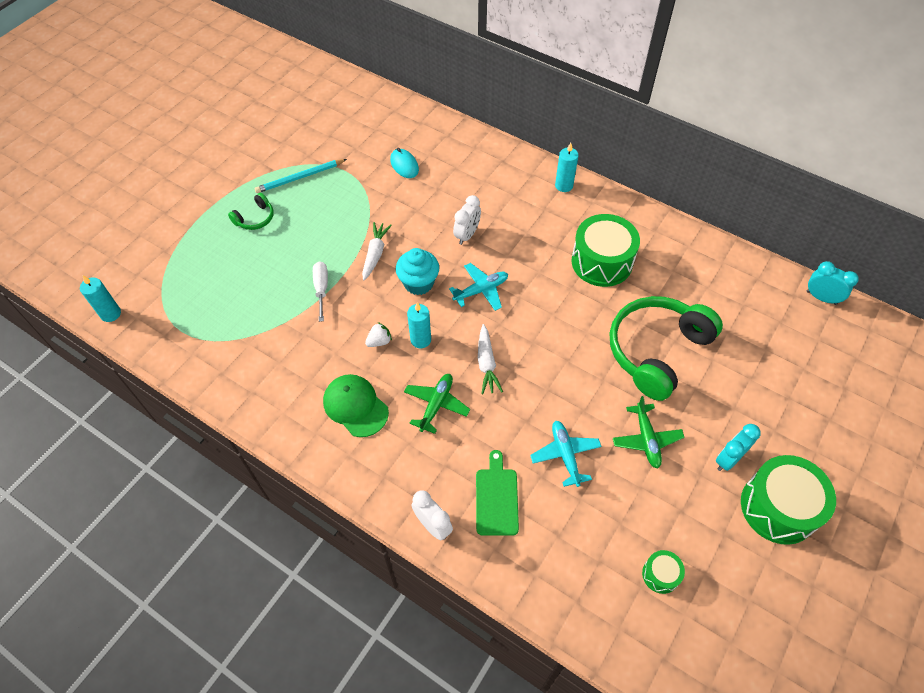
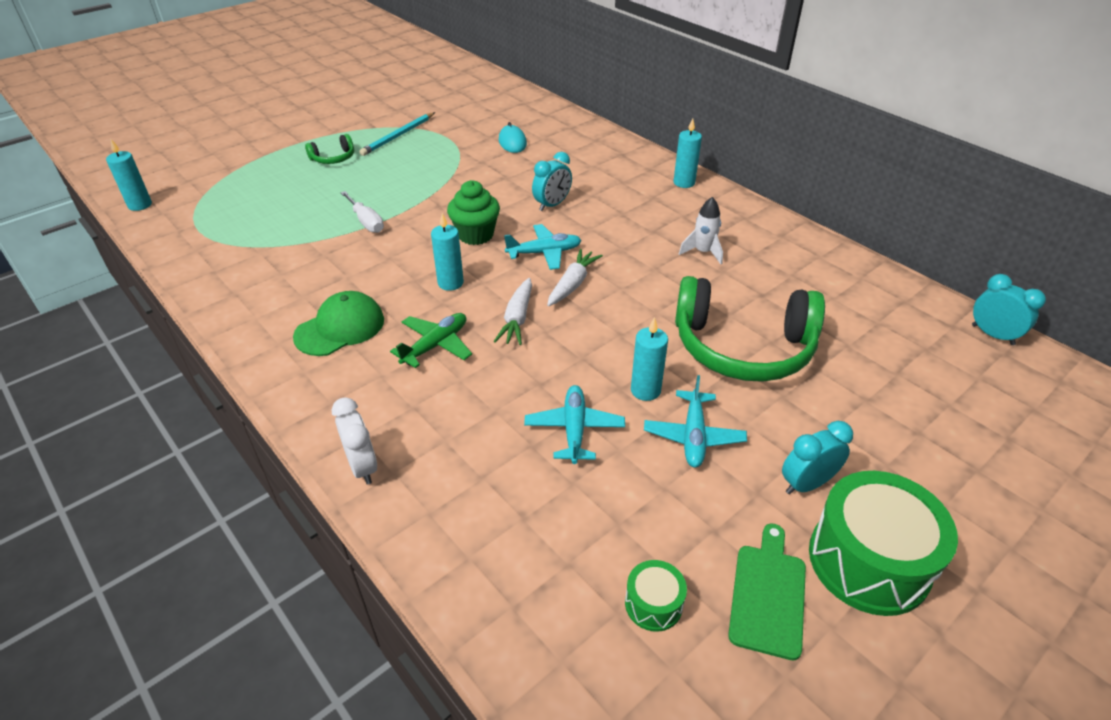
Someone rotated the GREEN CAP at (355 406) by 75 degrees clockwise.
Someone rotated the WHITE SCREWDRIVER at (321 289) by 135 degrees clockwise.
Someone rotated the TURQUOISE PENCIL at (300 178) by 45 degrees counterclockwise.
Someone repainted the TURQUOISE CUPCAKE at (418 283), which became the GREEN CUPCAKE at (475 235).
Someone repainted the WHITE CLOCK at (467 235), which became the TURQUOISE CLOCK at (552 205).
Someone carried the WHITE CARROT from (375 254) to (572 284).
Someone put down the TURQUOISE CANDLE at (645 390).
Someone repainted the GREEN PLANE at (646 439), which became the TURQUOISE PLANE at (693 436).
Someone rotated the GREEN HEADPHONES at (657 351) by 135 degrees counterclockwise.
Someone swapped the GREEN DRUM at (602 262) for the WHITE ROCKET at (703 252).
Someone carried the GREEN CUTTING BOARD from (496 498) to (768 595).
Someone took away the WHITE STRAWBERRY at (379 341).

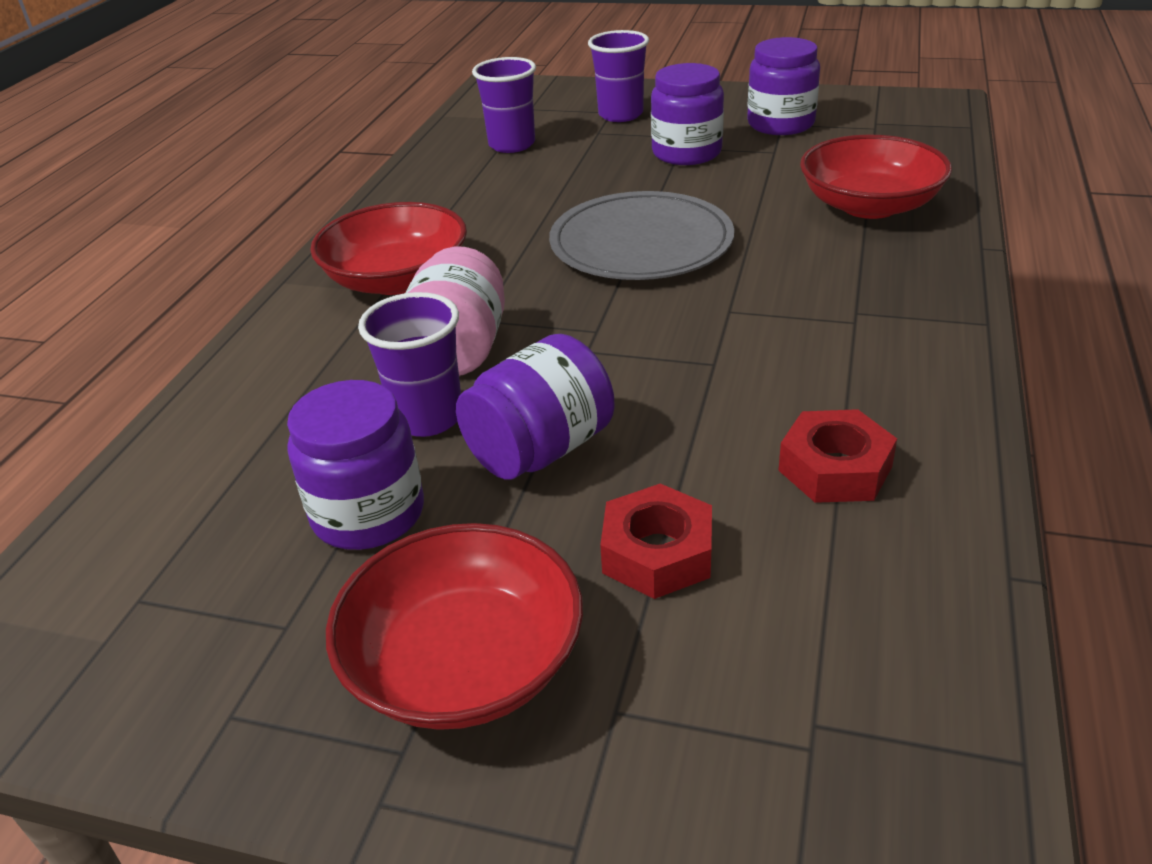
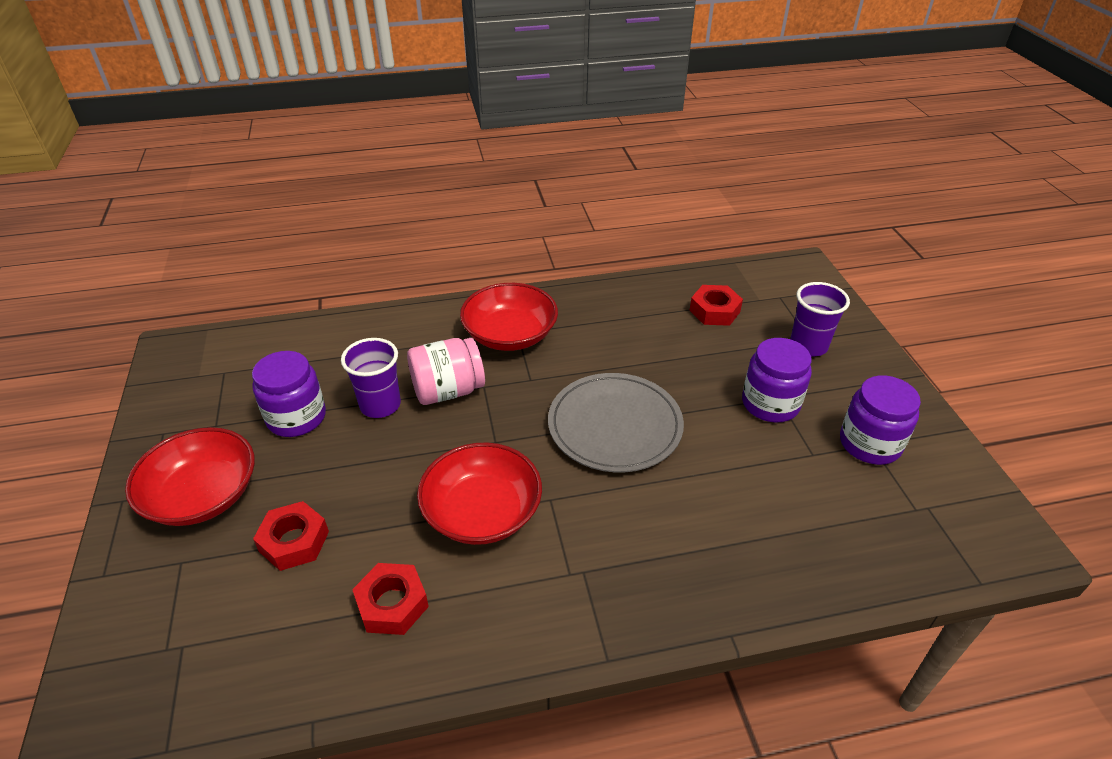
Someone carried the RED BOWL from (869 205) to (482 512).
Someone swapped the PURPLE CUP at (512 144) for the RED NUT at (714 311).
Someone took away the PURPLE JAR at (540 450).

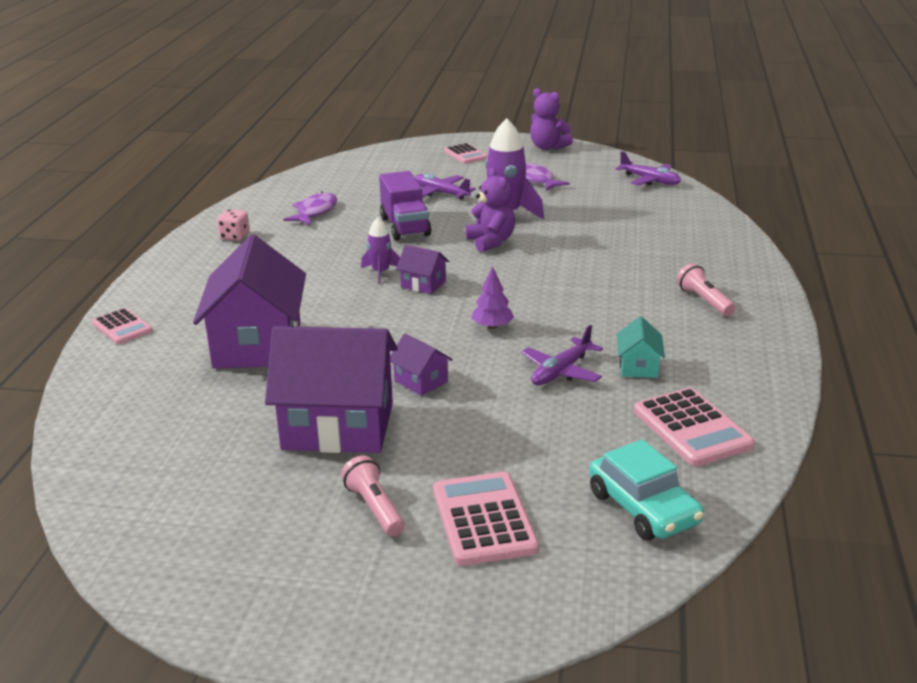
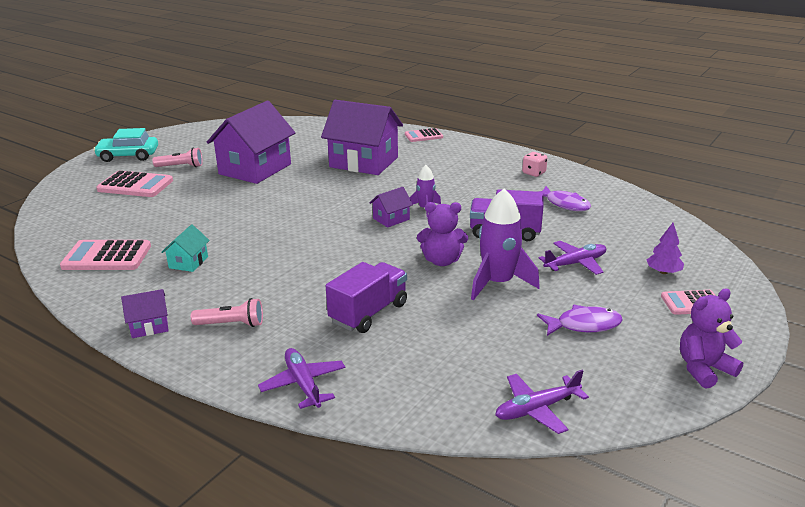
Someone carried the TURQUOISE CAR from (643 508) to (128 156).
Someone carried the PURPLE HOUSE from (421 381) to (149 326).
Someone rotated the TURQUOISE HOUSE at (638 366) by 75 degrees clockwise.
Someone carried the PURPLE PLANE from (561 371) to (303 384).
Someone put down the PURPLE TRUCK at (368 313).
Someone carried the PURPLE TREE from (492 326) to (663 272).

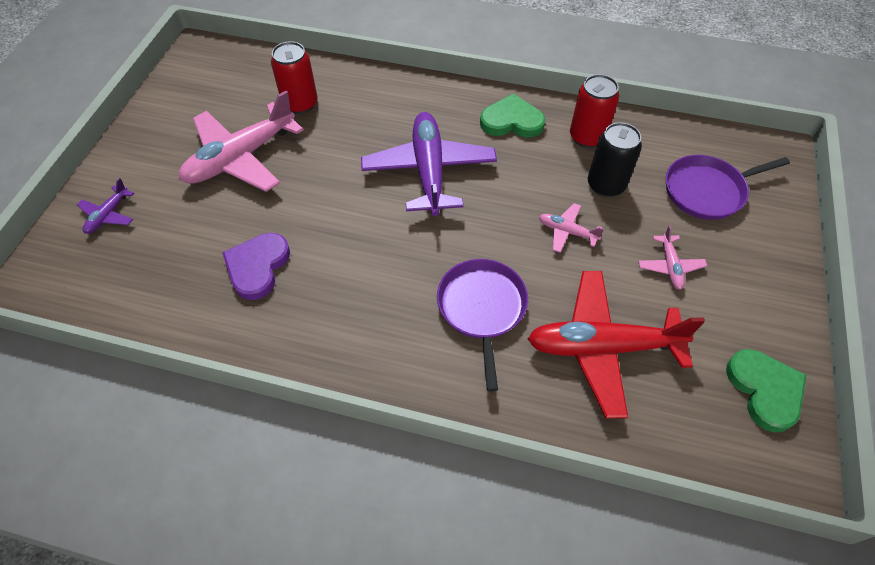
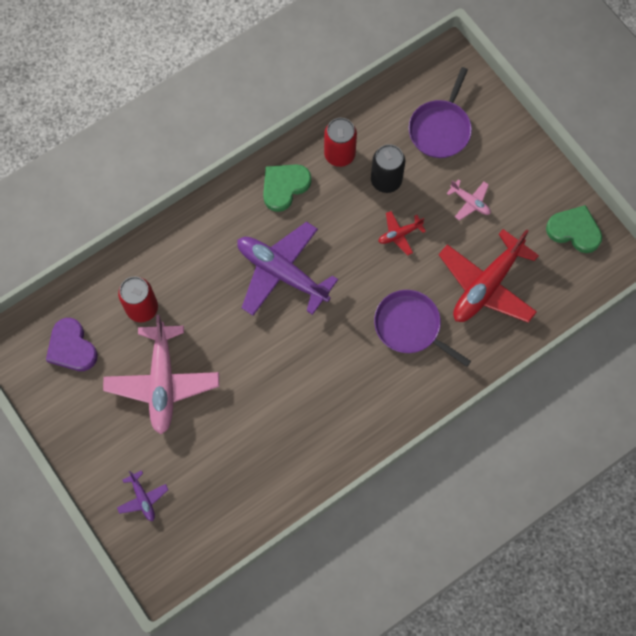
Someone carried the PURPLE HEART from (257 267) to (71 347).
Someone repainted the PINK PLANE at (567 232), which became the RED PLANE at (399 234).

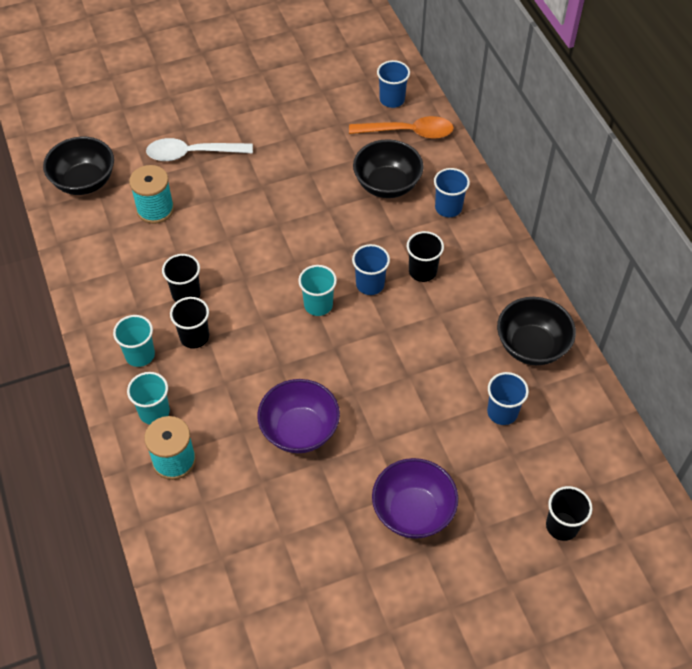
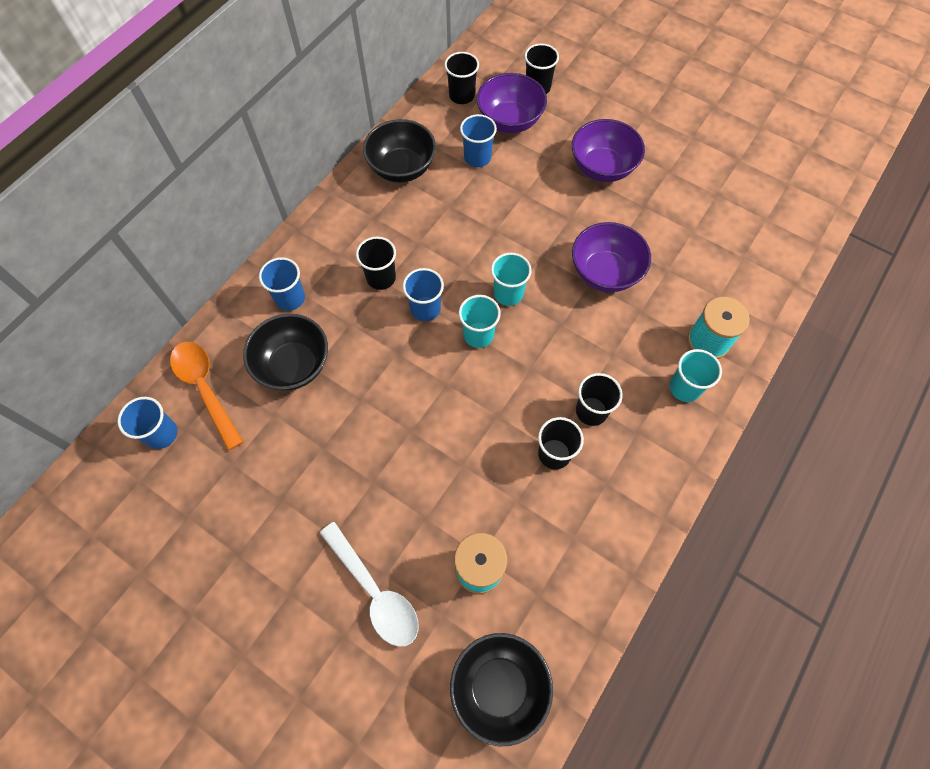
Someone put down the BLACK CUP at (462 96).
Someone put down the PURPLE BOWL at (510 121).
Someone carried the TURQUOISE CUP from (140 355) to (508 293).

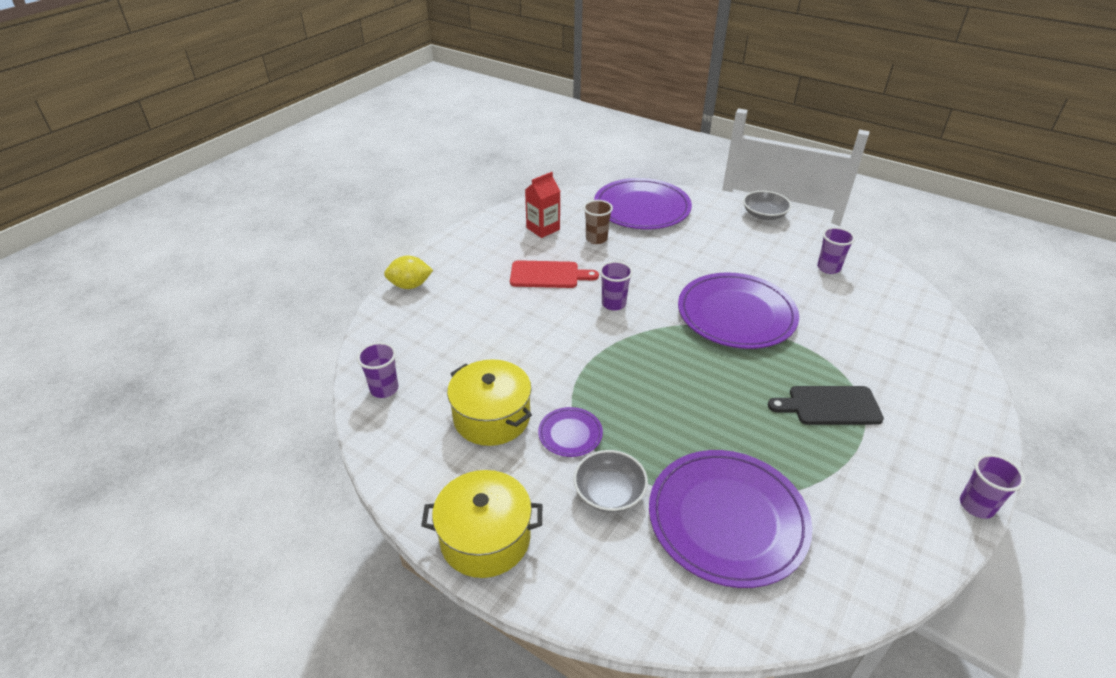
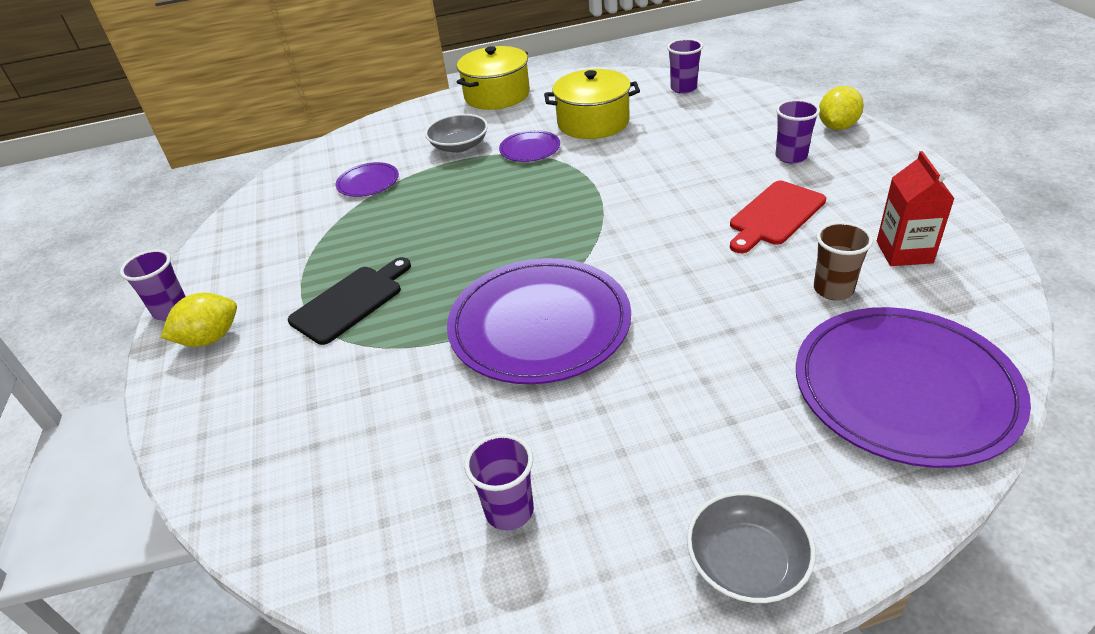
Someone put down the YELLOW LEMON at (210 338).
Someone scaled the PURPLE PLATE at (727 519) by 0.46.
Someone carried the PURPLE CUP from (613 304) to (791 156).

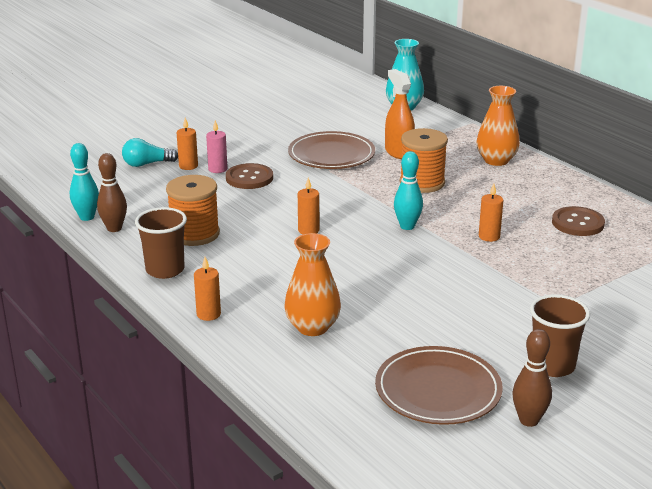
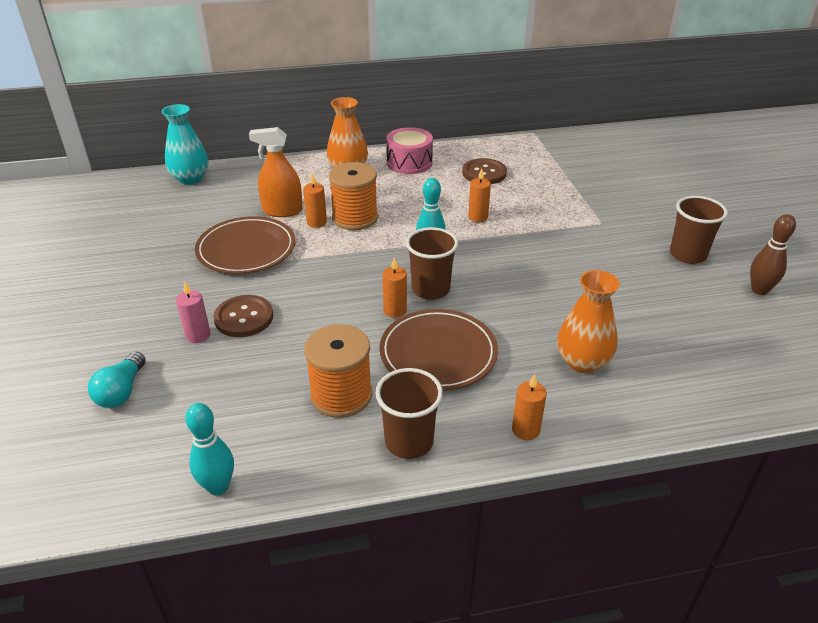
Someone carried the ORANGE CANDLE from (188 166) to (316 222).
Someone carried the BROWN PLATE from (438 390) to (438 353).
Someone put down the PINK DRUM at (409 163).
Someone put down the BROWN CUP at (430 289).
Someone took away the BROWN BOWLING PIN at (114 228).

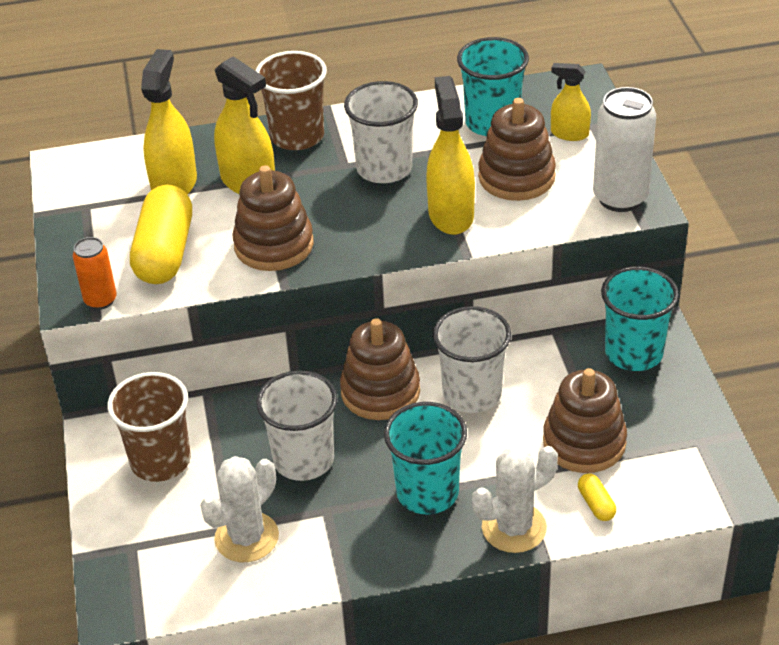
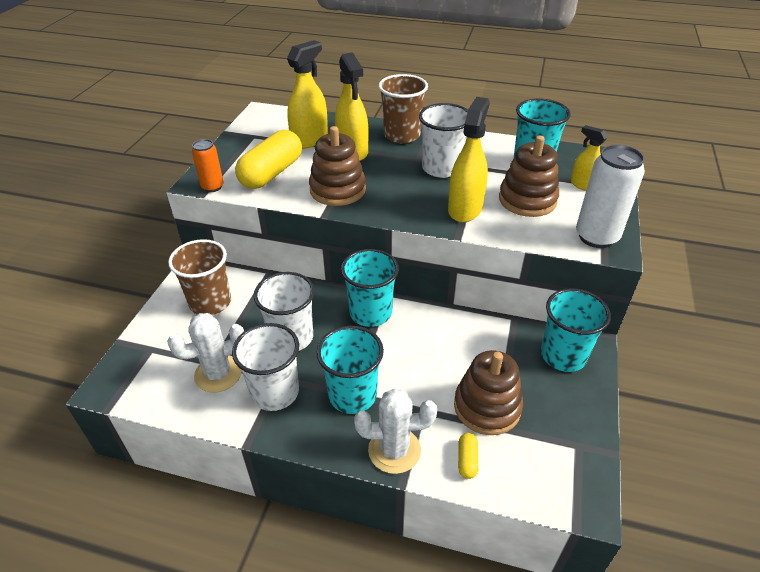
Someone carried the WHITE CUP from (472 394) to (275 392).
Someone swapped the BROWN STACKING TOY at (380 391) for the TURQUOISE CUP at (370 313).

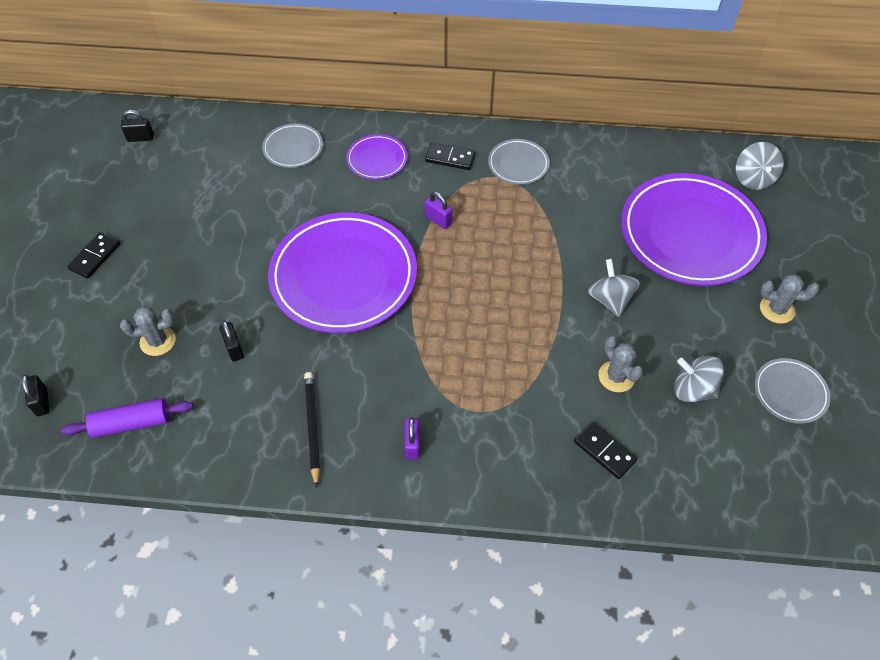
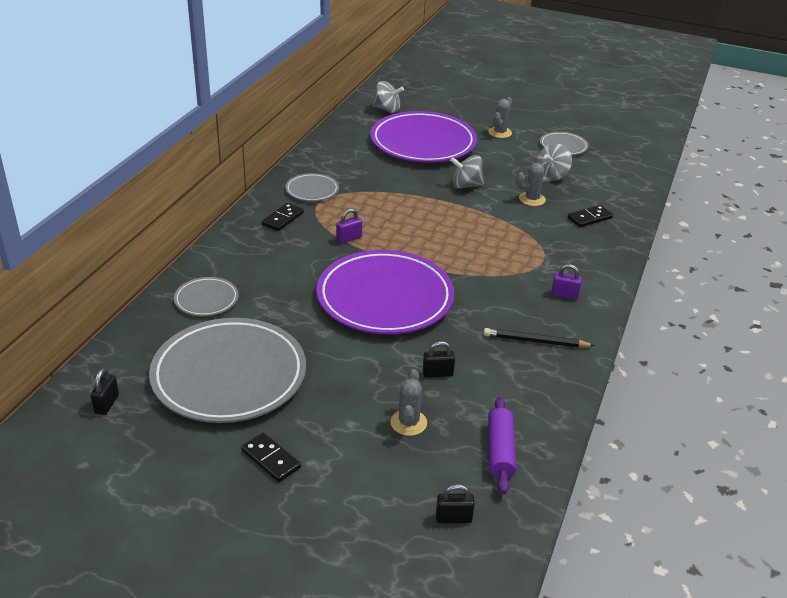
Someone put down the GREY PLATE at (229 375).
Someone took away the PURPLE PLATE at (377 159).

